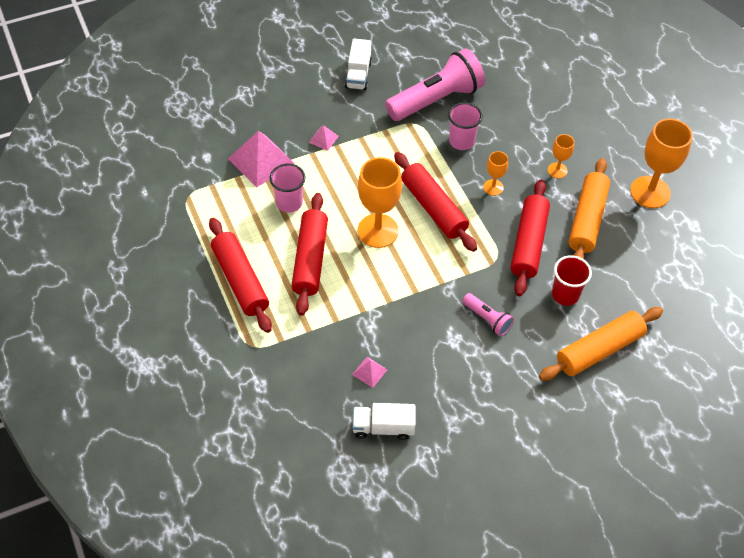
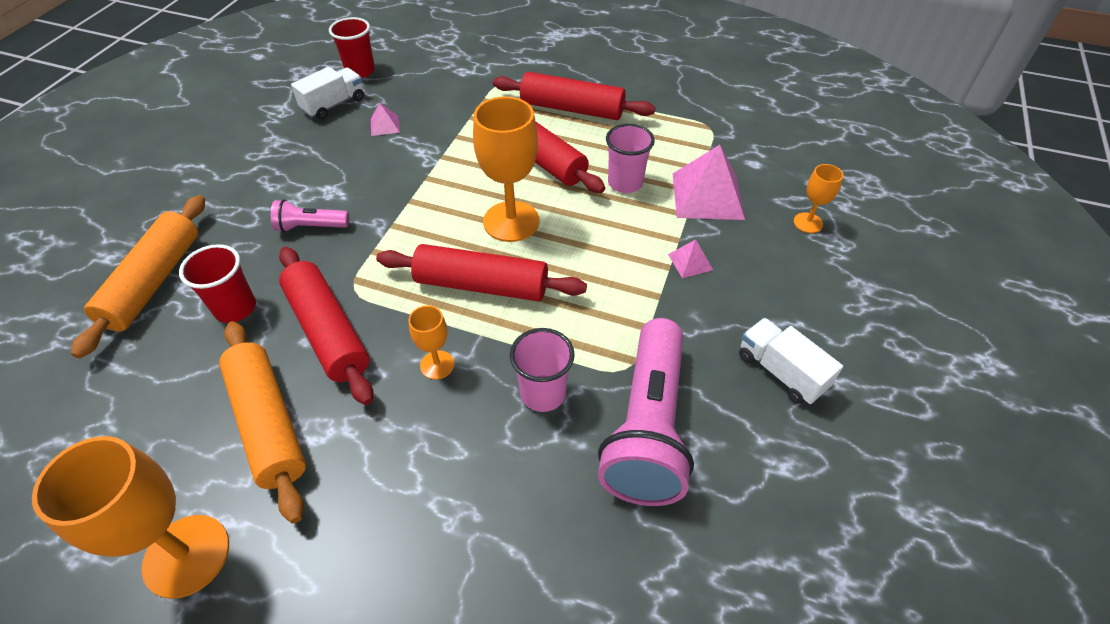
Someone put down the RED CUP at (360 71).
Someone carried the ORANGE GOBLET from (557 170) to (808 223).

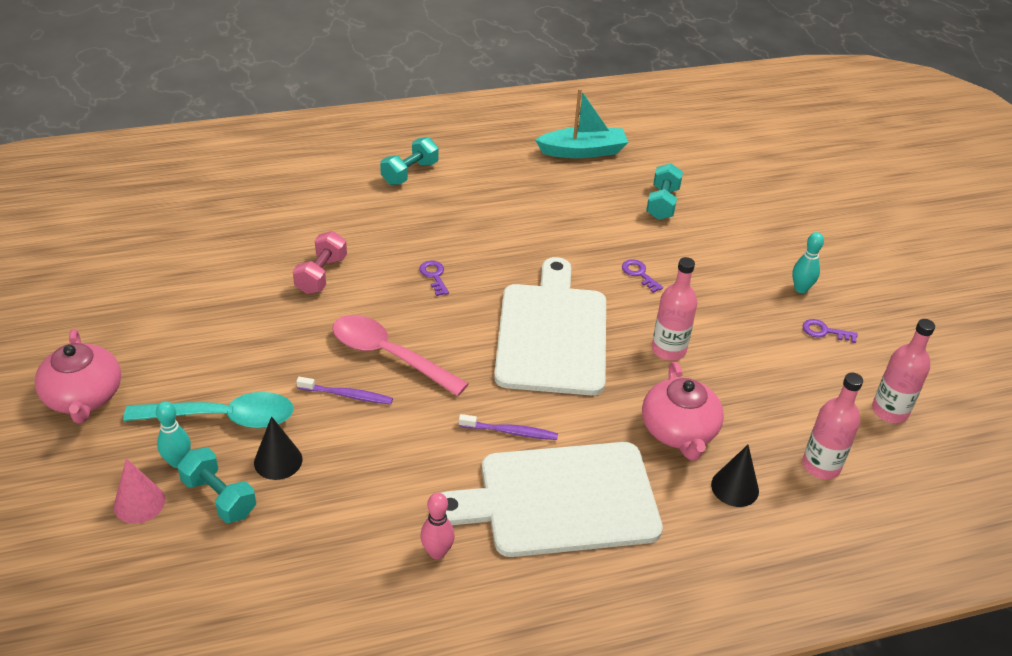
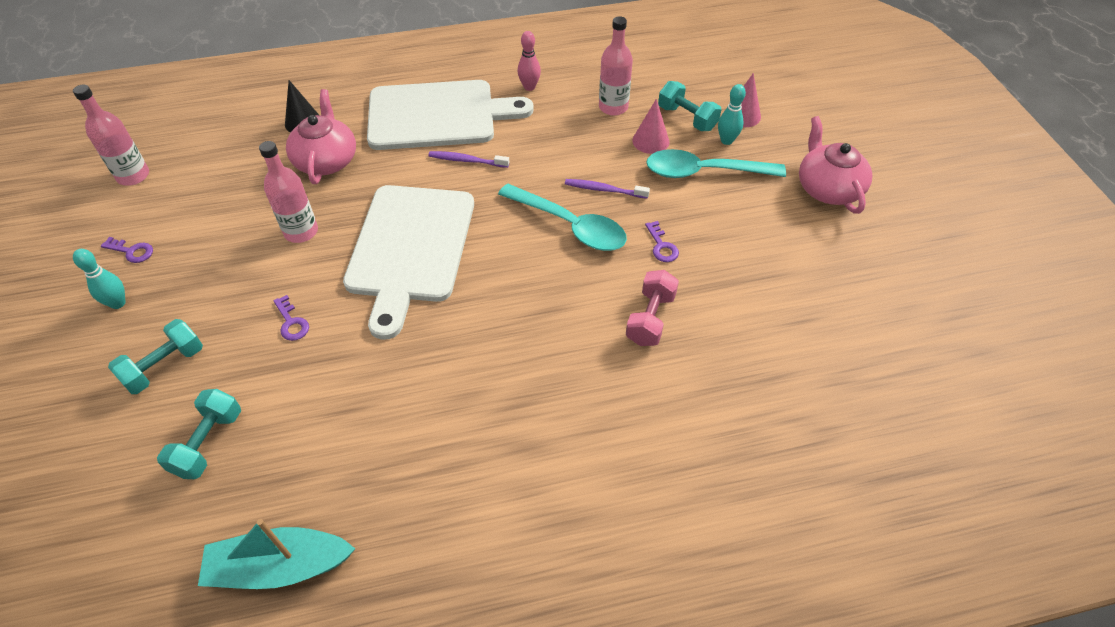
Someone carried the TURQUOISE DUMBBELL from (410 173) to (165 366).
Someone repainted the PINK SPOON at (388 355), which became the TURQUOISE SPOON at (570 226).
Someone carried the PINK BOTTLE from (821 466) to (613 107).
Someone repainted the BLACK CONE at (278 461), which became the PINK CONE at (650 141).
Someone carried the PURPLE KEY from (434 276) to (661 246).

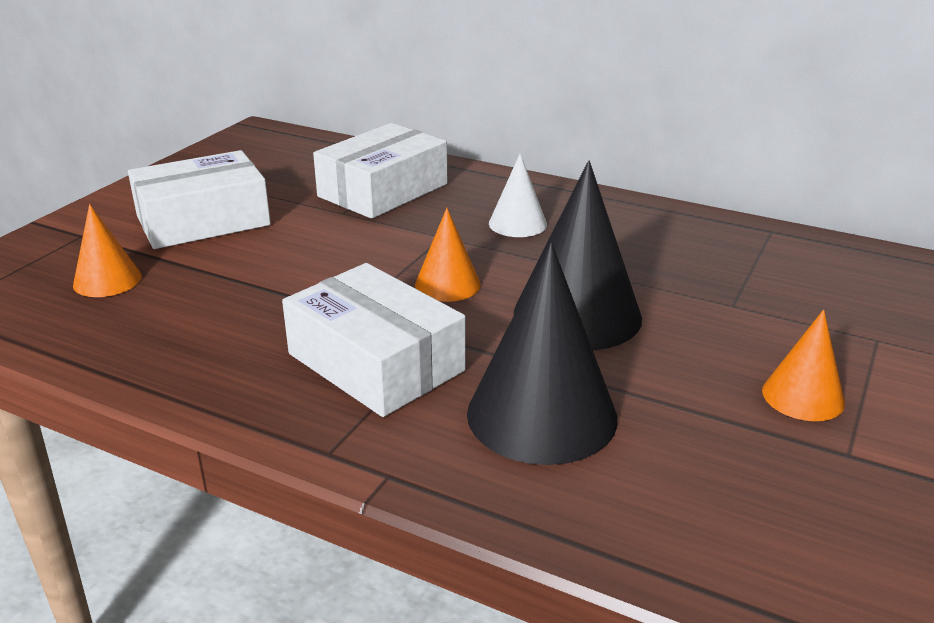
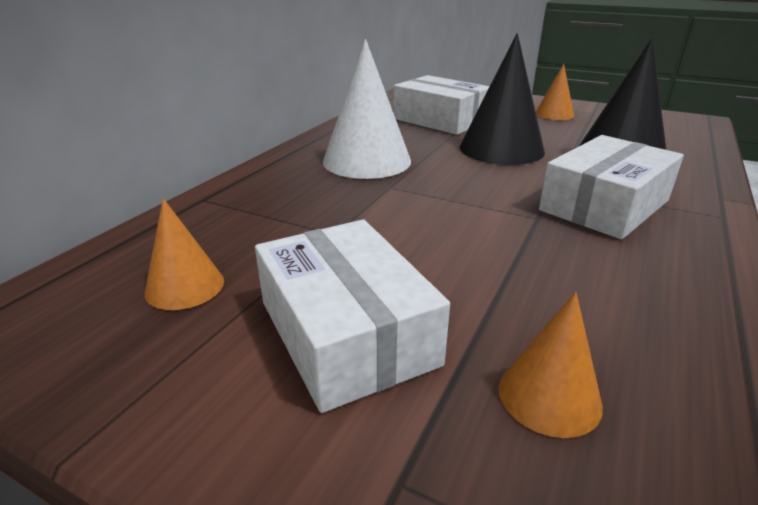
Someone carried the ORANGE CONE from (447 284) to (185 286).
Someone scaled the WHITE CONE at (517 224) by 1.84.
Someone carried the WHITE BOX from (383 190) to (440 120).

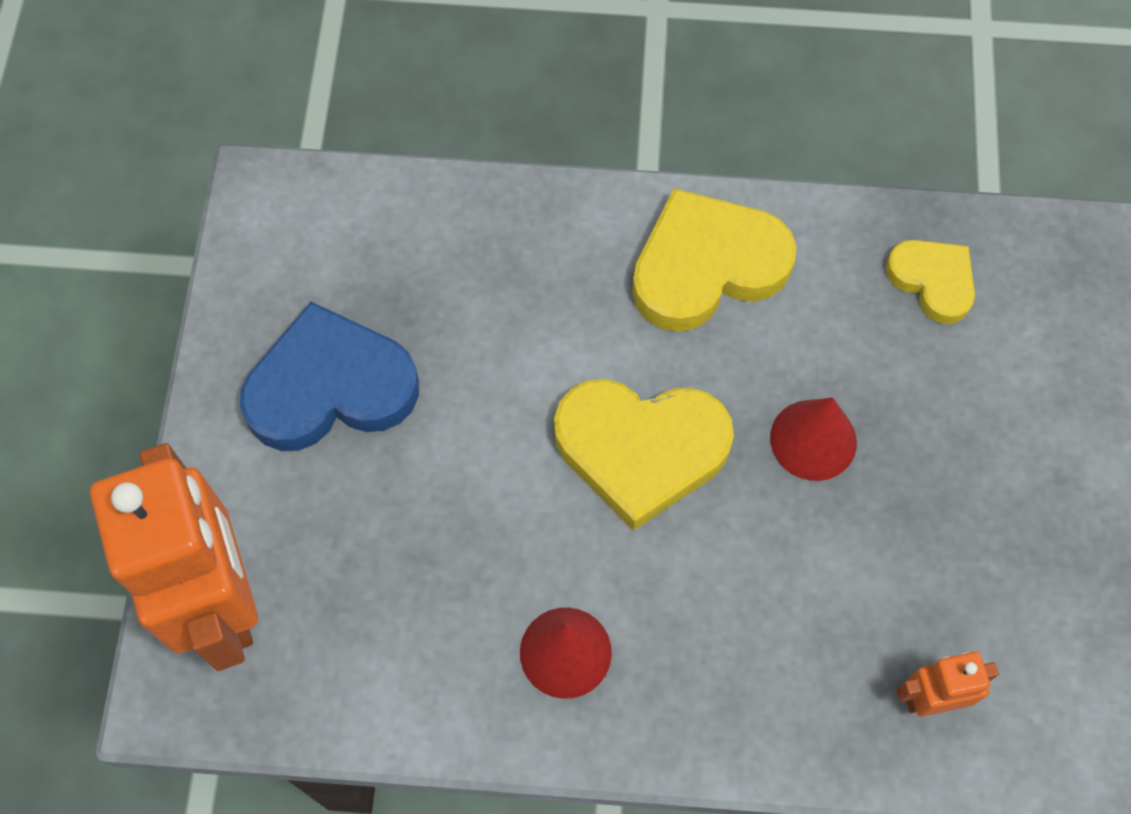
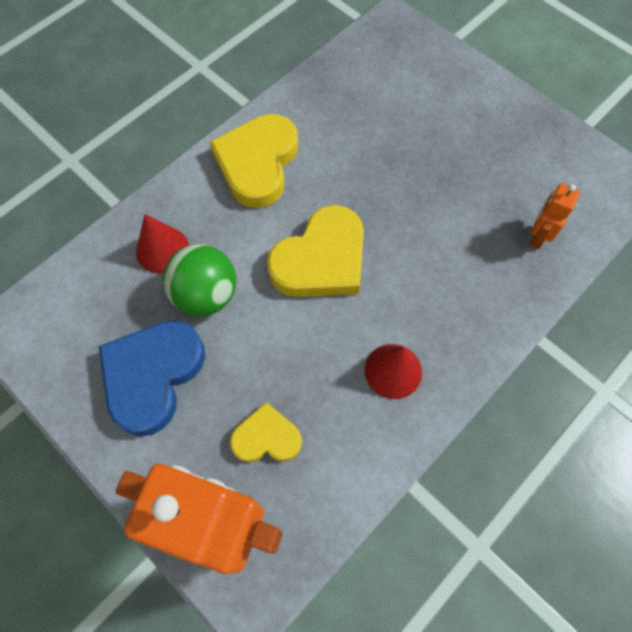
Someone carried the RED CONE from (813 439) to (162 249).
Someone put down the GREEN BALL at (206 295).
Someone carried the YELLOW HEART from (932 281) to (266 437).

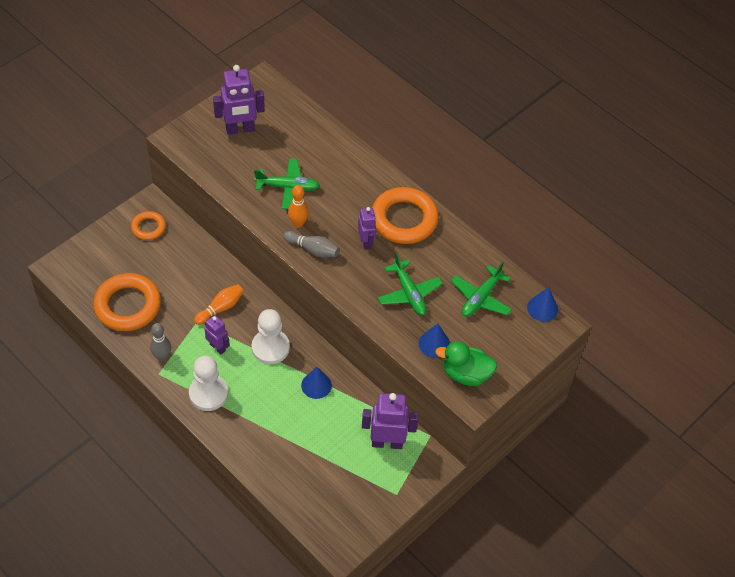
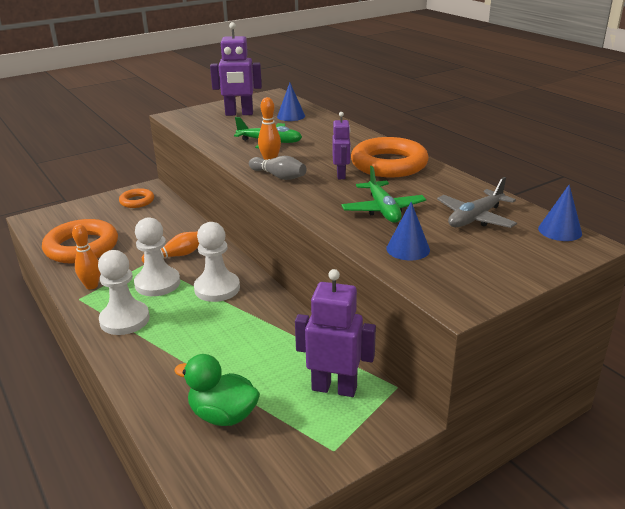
Someone repainted the GREY BOWLING PIN at (162 357), which became the ORANGE BOWLING PIN at (92 286).
Someone swapped the PURPLE ROBOT at (218 347) for the WHITE PAWN at (157 283).
Someone carried the GREEN DUCK from (465 374) to (223 415).
Someone carried the BLUE CONE from (316 385) to (291 116).
Someone repainted the GREEN PLANE at (480 298), which became the GREY PLANE at (475 218).

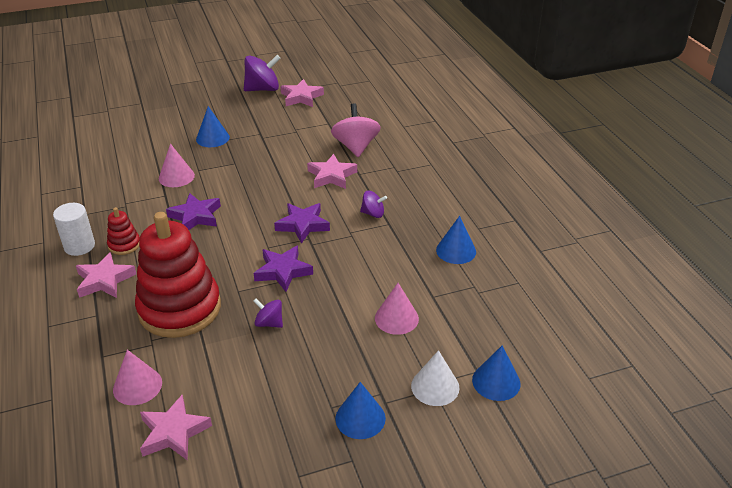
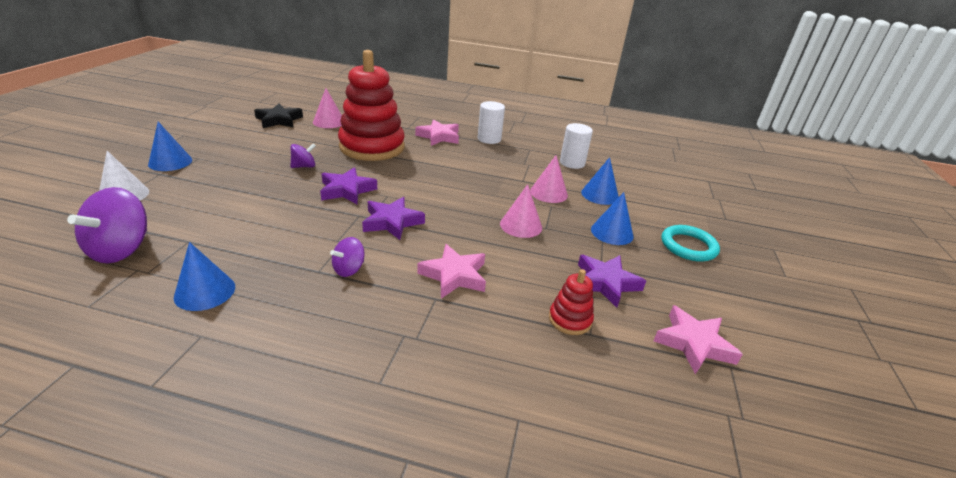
Someone carried the PURPLE SPINNING TOP from (263 89) to (121 249).
Someone repainted the PINK STAR at (173 432), which became the BLACK STAR at (279 120).
Someone carried the PINK CONE from (396 318) to (521 225).
Someone carried the RED STACKING TOY from (124 245) to (570 319).
Someone put down the WHITE CYLINDER at (572 163).
Someone carried the PURPLE STAR from (195 216) to (605 283).
Someone carried the BLUE CONE from (496 381) to (600 195).
Someone put down the TURQUOISE RING at (688 246).
Someone took away the PINK SPINNING TOP at (356 147).

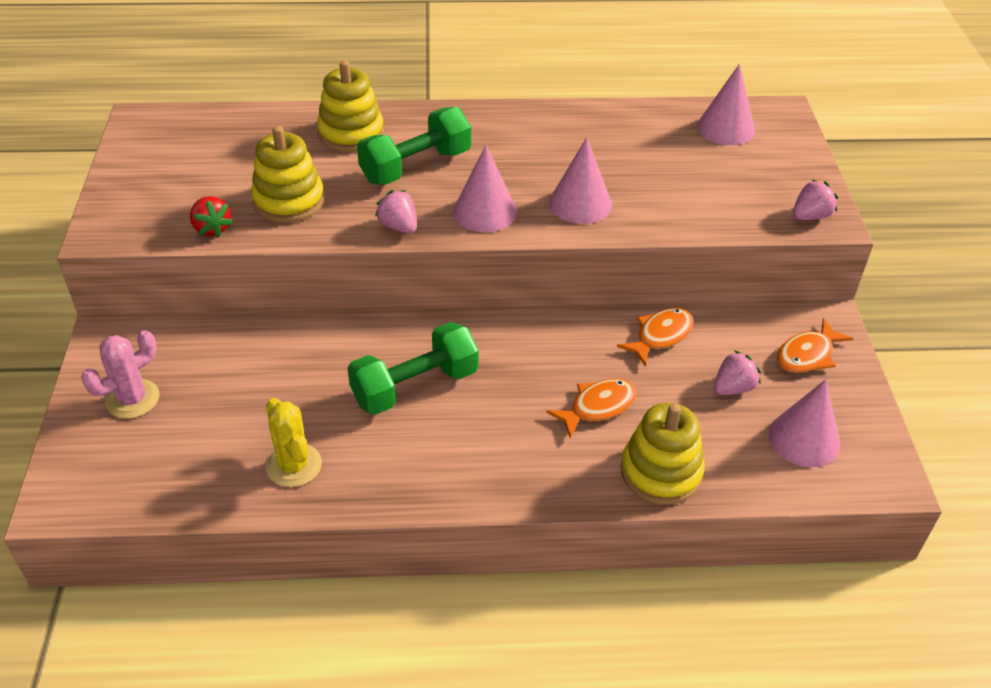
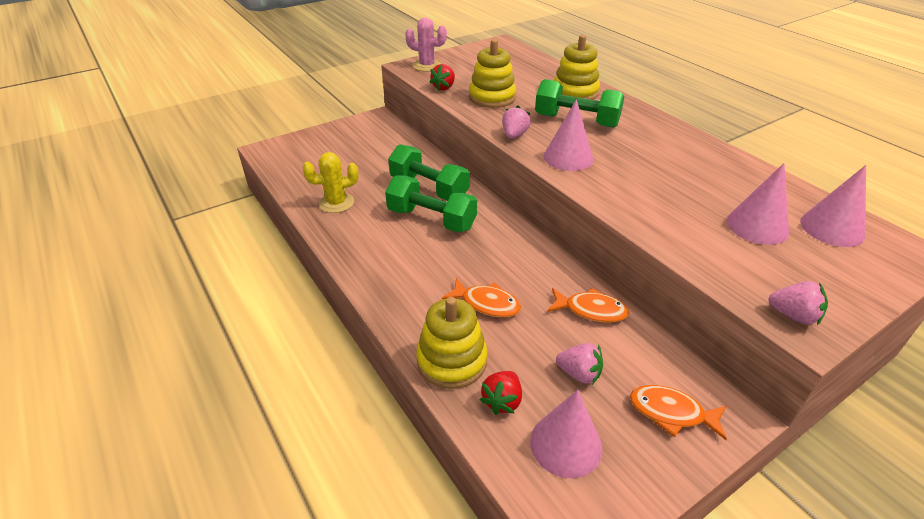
Someone rotated the YELLOW CACTUS at (294 465) by 45 degrees clockwise.
Someone put down the GREEN DUMBBELL at (429 188).
Someone carried the PINK CACTUS from (132 399) to (427 66).
Someone put down the RED STRAWBERRY at (502 401).
Someone carried the PINK CONE from (580 203) to (757 226).

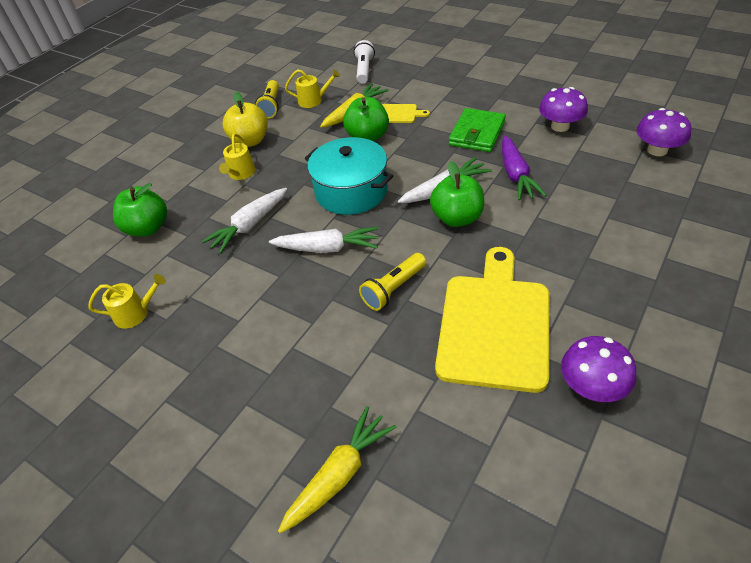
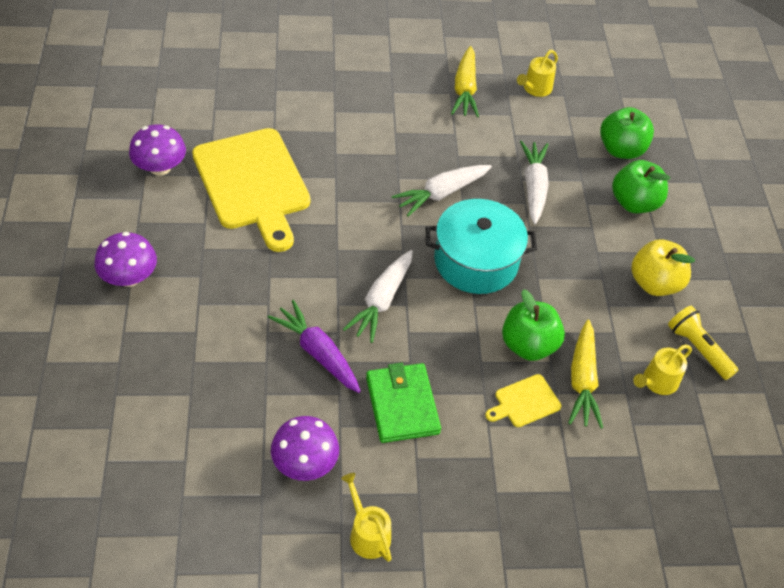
Someone carried the PURPLE MUSHROOM from (657 150) to (129 277).
Someone carried the YELLOW WATERING CAN from (241 173) to (367 533).
Someone carried the YELLOW CARROT from (339 475) to (465 89).
Someone carried the GREEN APPLE from (457 218) to (634 203).
Someone took away the WHITE FLASHLIGHT at (364 70).
Someone took away the YELLOW FLASHLIGHT at (394 289).

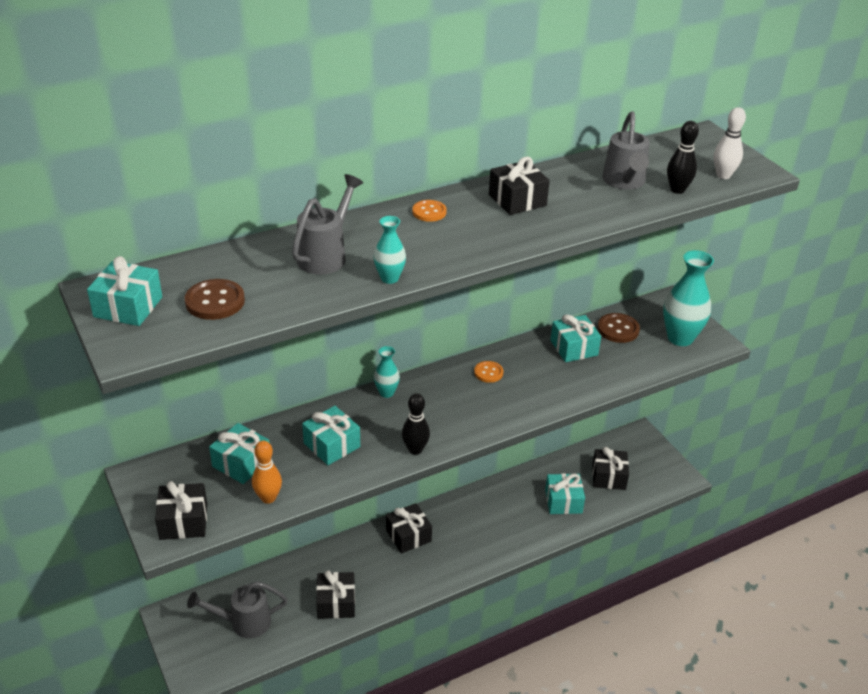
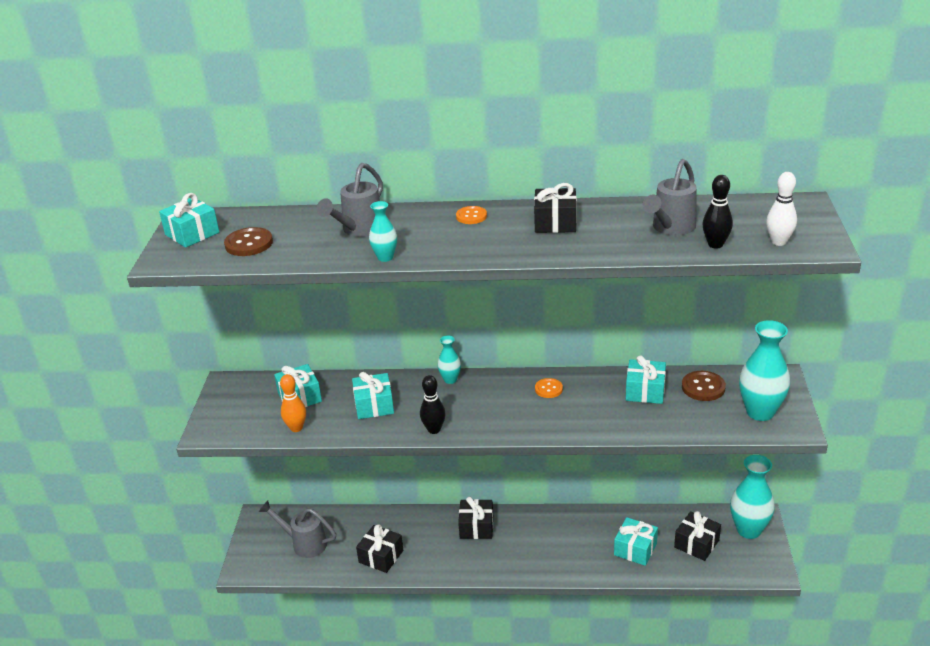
Someone rotated the GREY WATERING CAN at (326 255) by 150 degrees clockwise.
Someone put down the TURQUOISE VASE at (748 530).
Someone took away the BLACK GIFT at (183 521).

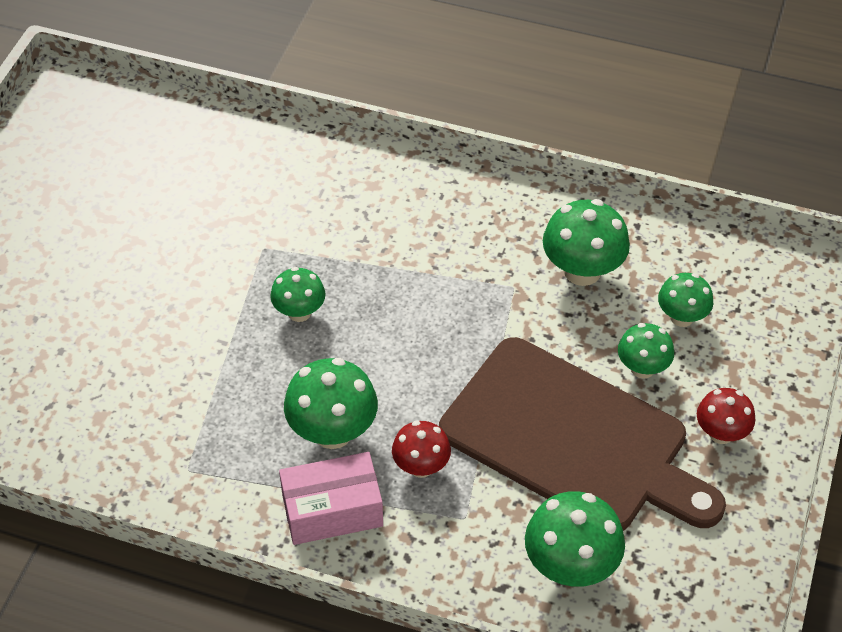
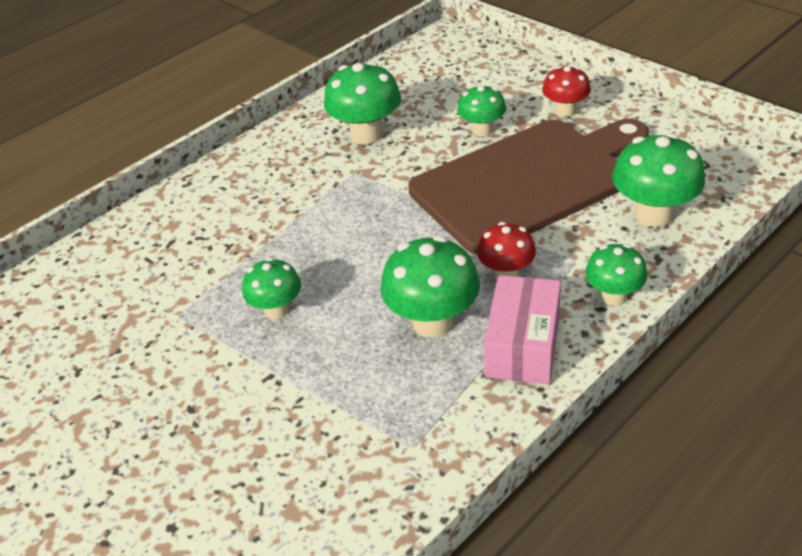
Someone carried the GREEN MUSHROOM from (681 317) to (613 296).

